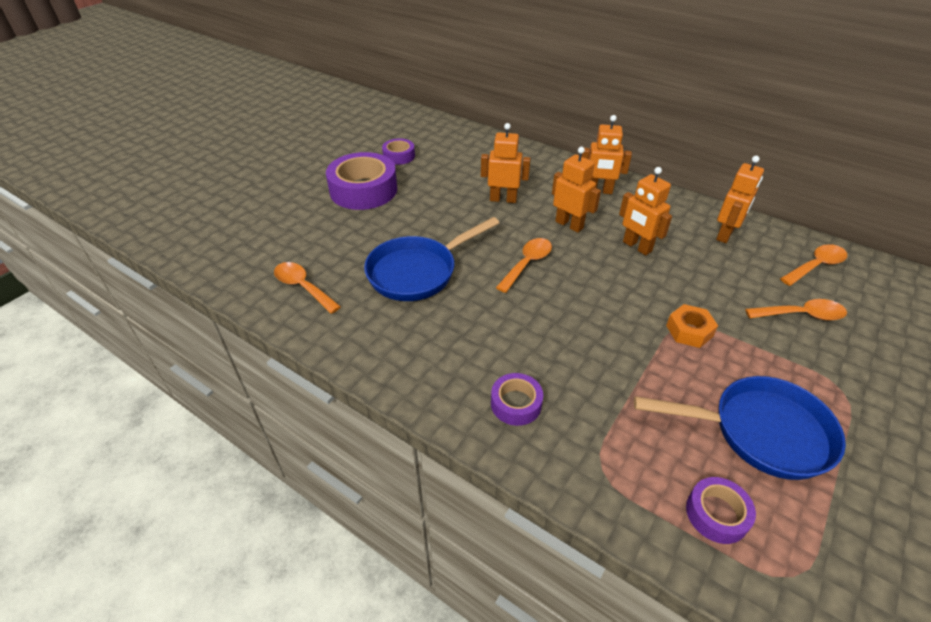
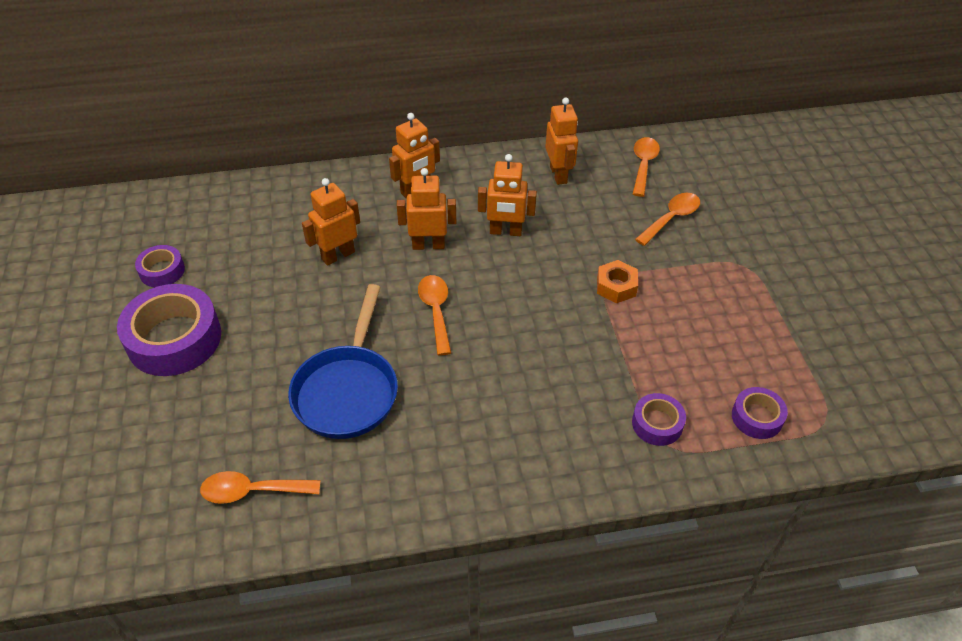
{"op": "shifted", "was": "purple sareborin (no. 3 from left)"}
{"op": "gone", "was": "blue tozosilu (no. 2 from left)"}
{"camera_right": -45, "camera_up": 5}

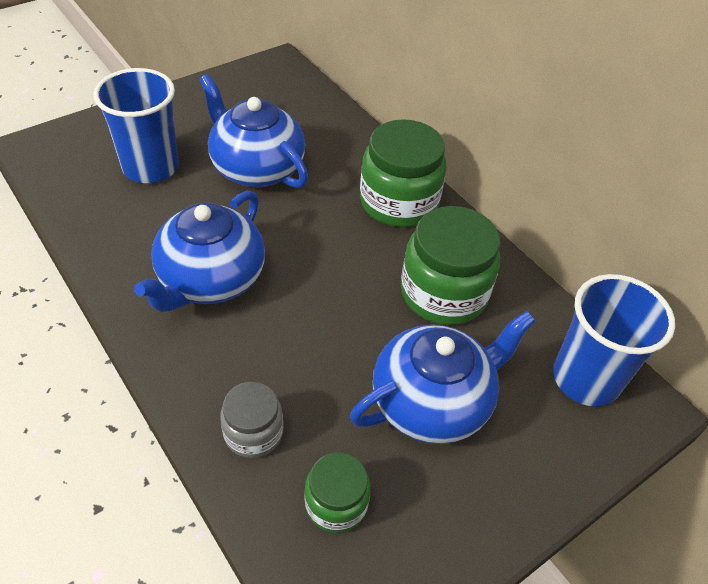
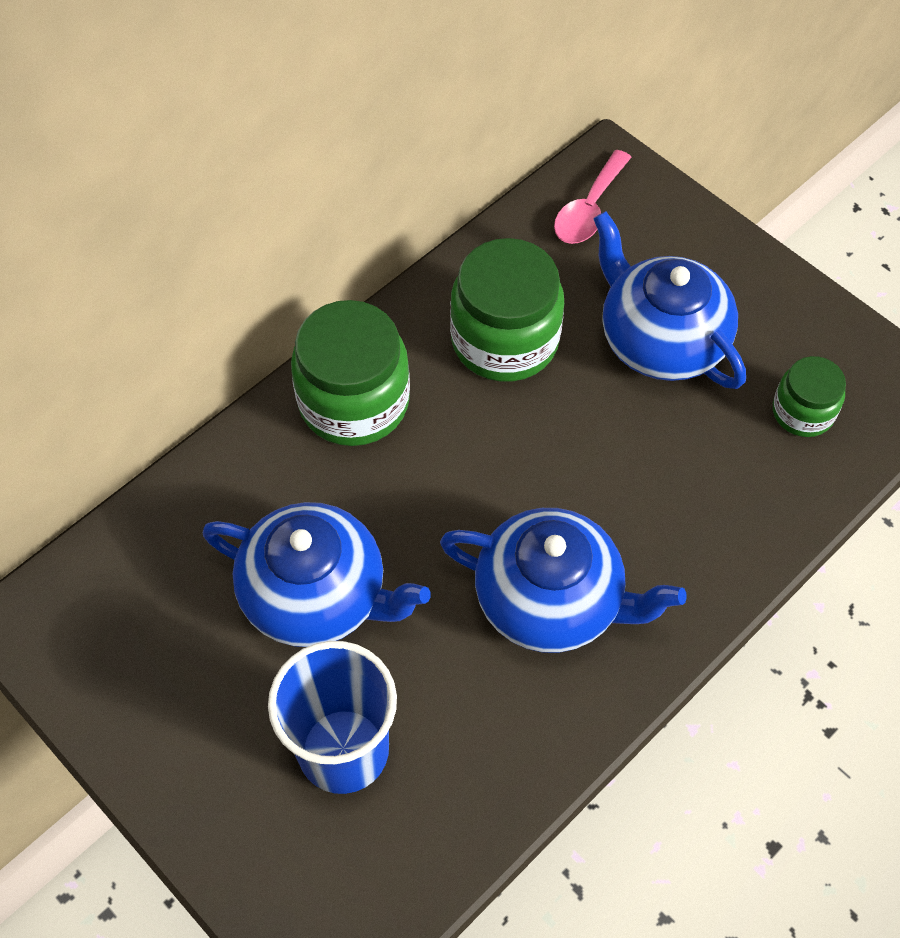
{"op": "rotated", "was": "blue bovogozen (no. 2 from left in the first image)", "clockwise": -105}
{"op": "gone", "was": "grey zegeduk"}
{"op": "swapped", "was": "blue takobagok (no. 2 from left)", "now": "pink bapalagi"}
{"camera_right": -95, "camera_up": 10}

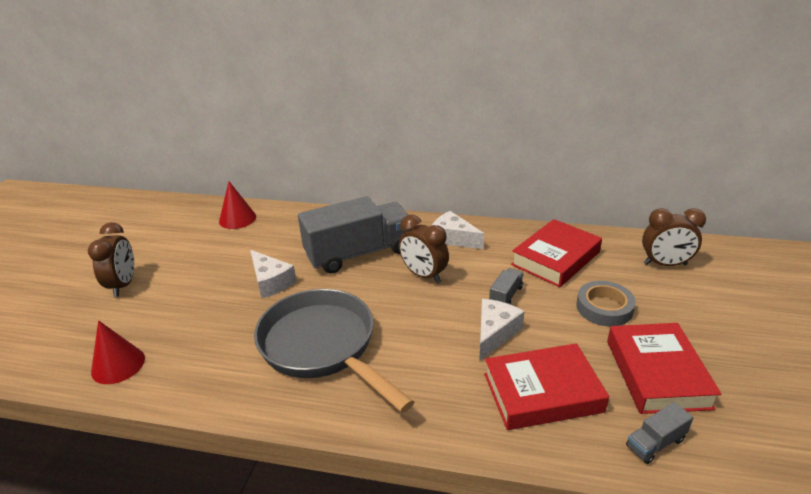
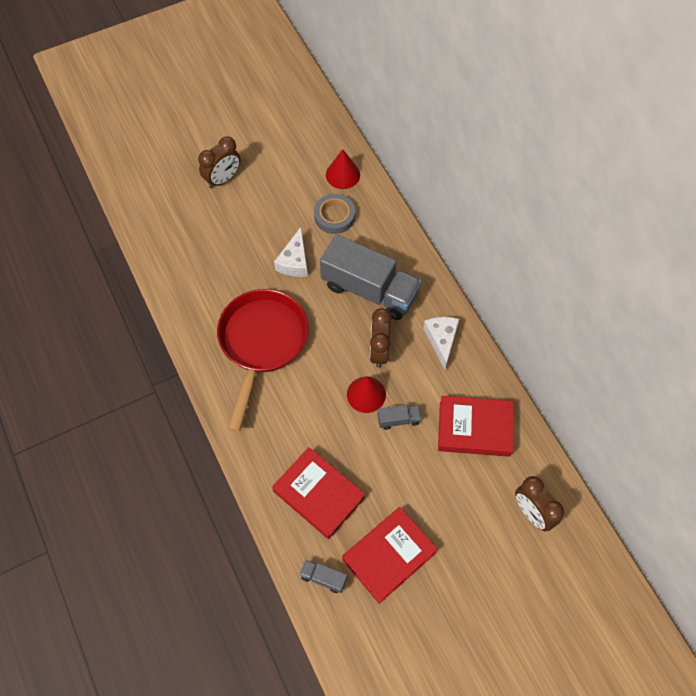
{"op": "shifted", "was": "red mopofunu (no. 1 from left in the first image)", "now": "red mopofunu (no. 2 from left)"}
{"op": "repainted", "was": "grey tozosilu", "now": "red tozosilu"}
{"op": "gone", "was": "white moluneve (no. 3 from left)"}
{"op": "shifted", "was": "grey sareborin"}
{"camera_right": 50, "camera_up": 30}

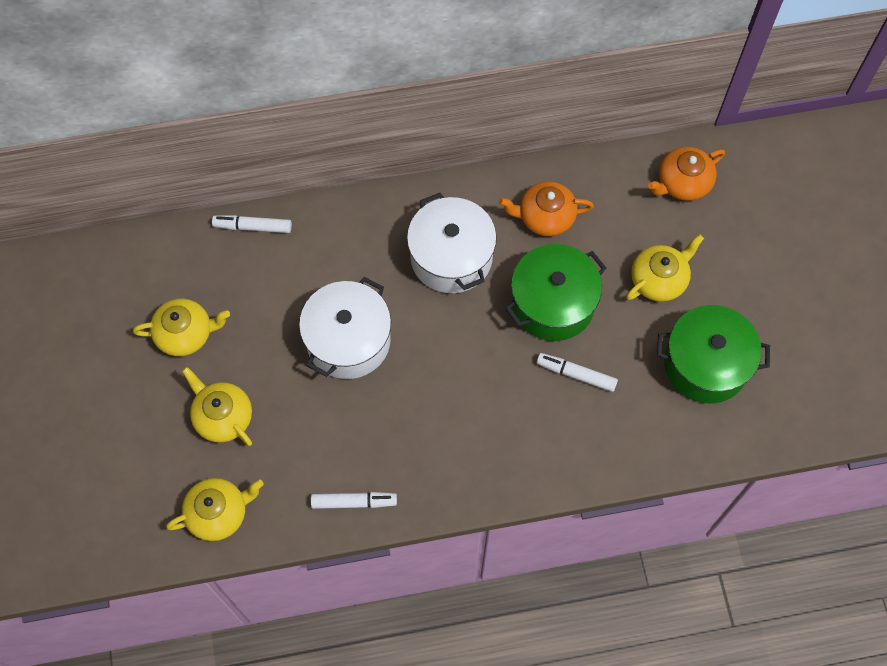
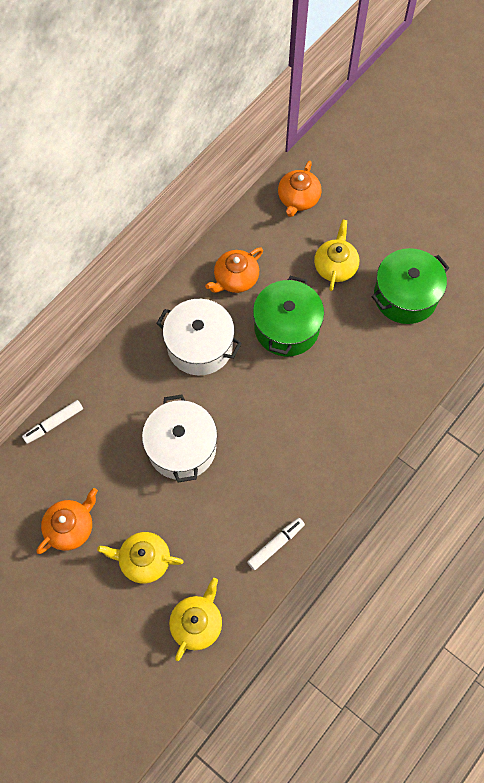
{"op": "repainted", "was": "yellow bovogozen (no. 1 from left)", "now": "orange bovogozen (no. 1 from left)"}
{"op": "gone", "was": "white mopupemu (no. 3 from left)"}
{"camera_right": -40, "camera_up": 0}

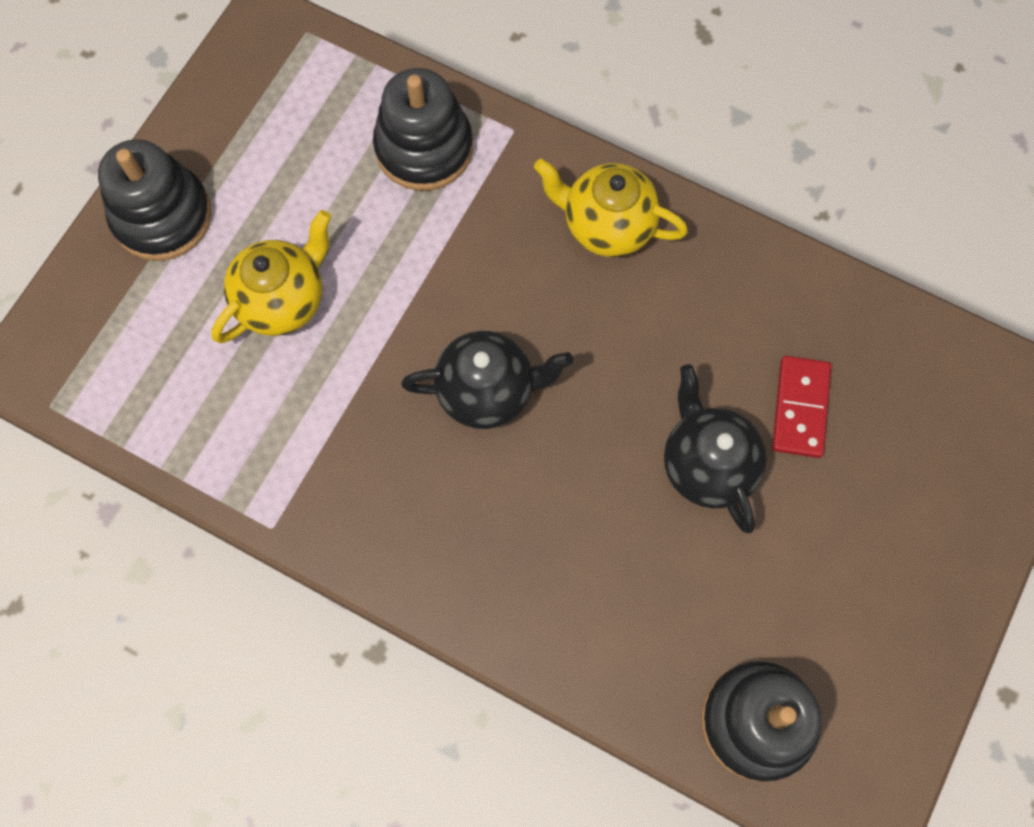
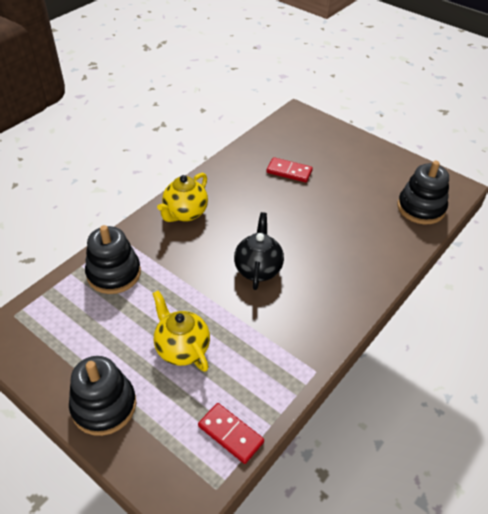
{"op": "gone", "was": "black bovogozen (no. 2 from left)"}
{"op": "new", "now": "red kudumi (no. 1 from left)"}
{"camera_right": -80, "camera_up": -25}

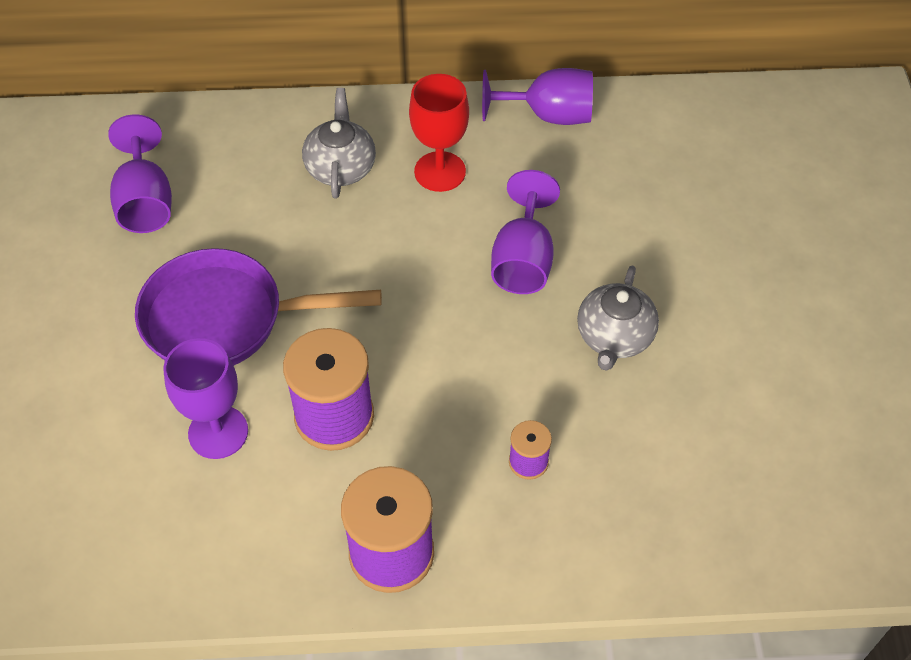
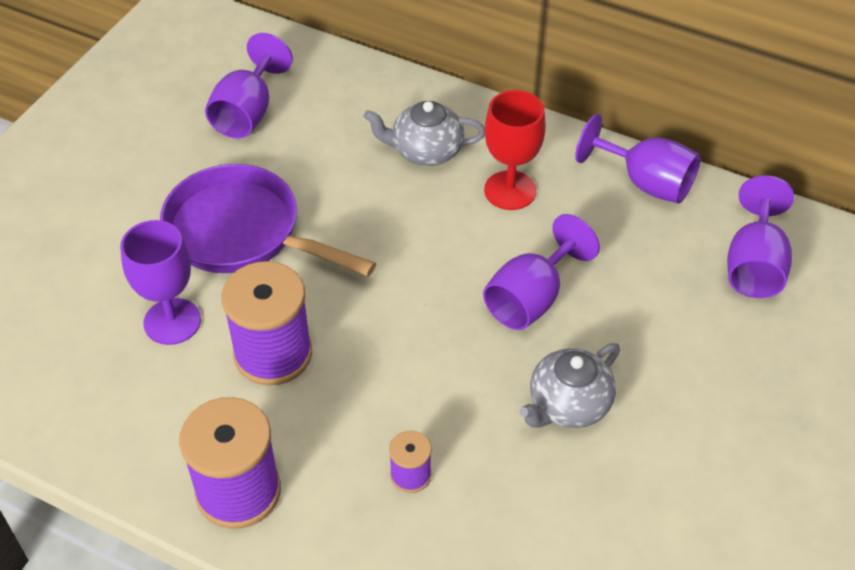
{"op": "rotated", "was": "grey bovogozen (no. 1 from left)", "clockwise": -120}
{"op": "new", "now": "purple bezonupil (no. 5 from left)"}
{"camera_right": 30, "camera_up": -5}

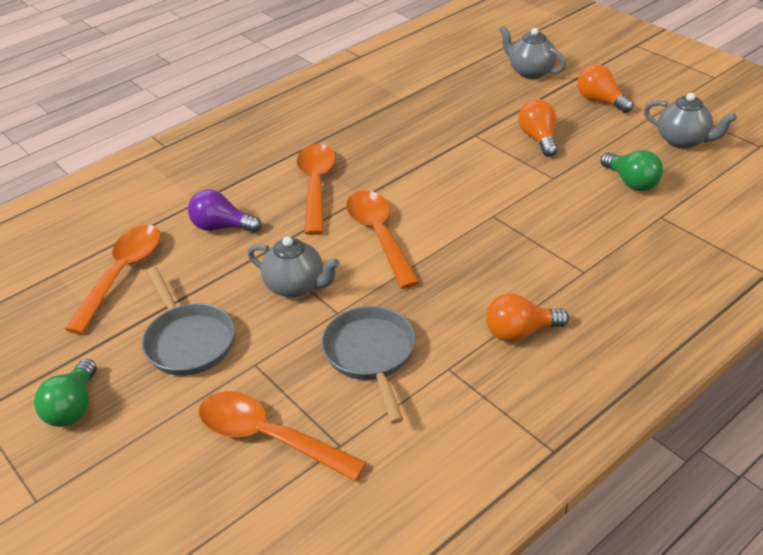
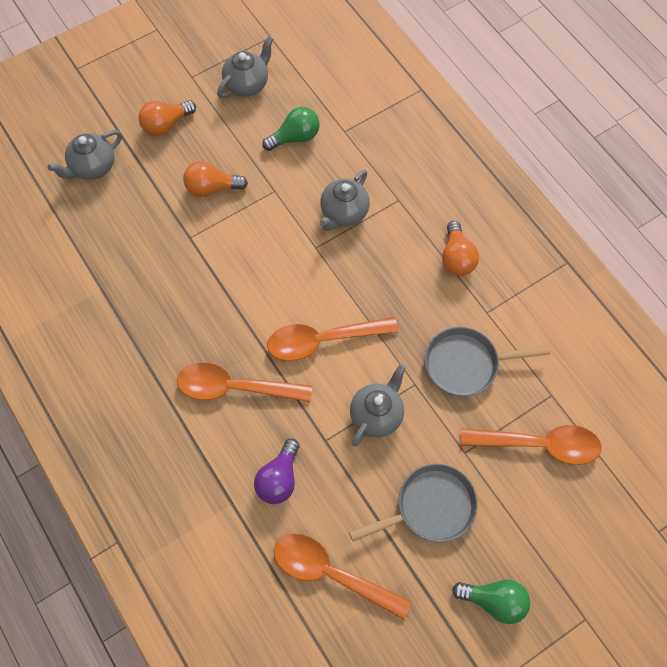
{"op": "rotated", "was": "orange bapalagi (no. 2 from left in the first image)", "clockwise": -120}
{"op": "new", "now": "grey bovogozen (no. 3 from left)"}
{"camera_right": -85, "camera_up": 25}

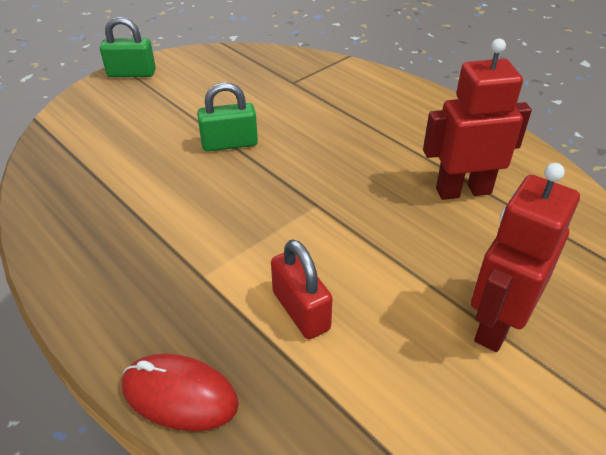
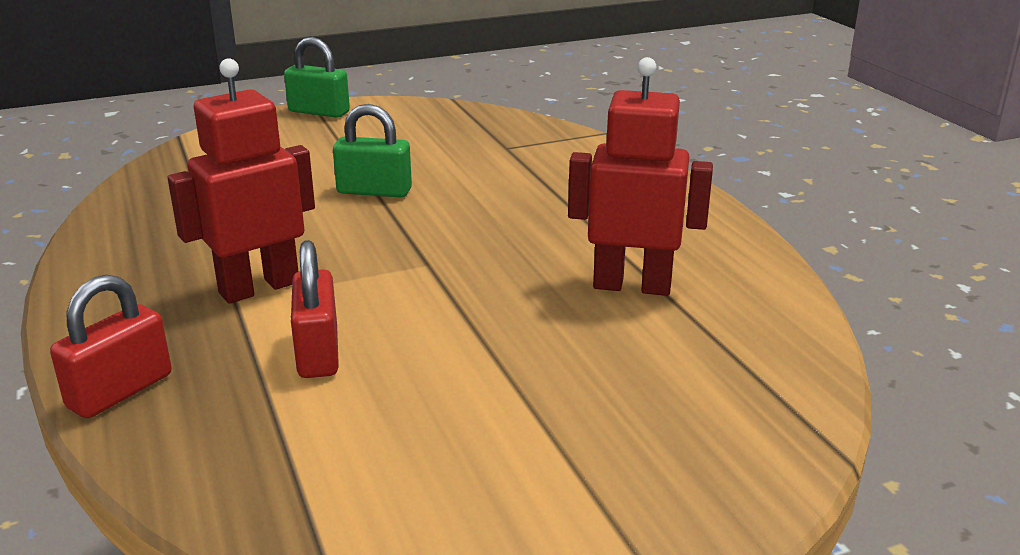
{"op": "swapped", "was": "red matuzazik", "now": "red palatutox (no. 1 from left)"}
{"op": "shifted", "was": "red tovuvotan (no. 2 from left in the first image)", "now": "red tovuvotan (no. 1 from left)"}
{"camera_right": 20, "camera_up": -15}

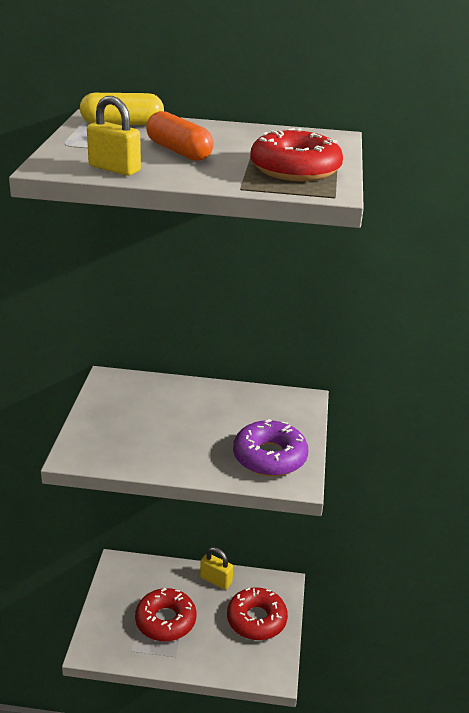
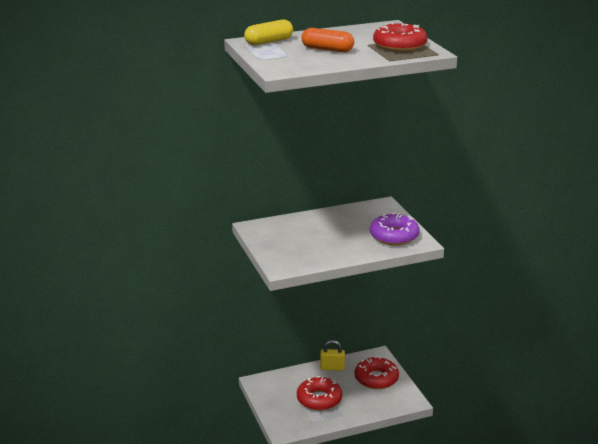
{"op": "gone", "was": "yellow palatutox (no. 1 from left)"}
{"camera_right": -25, "camera_up": -5}

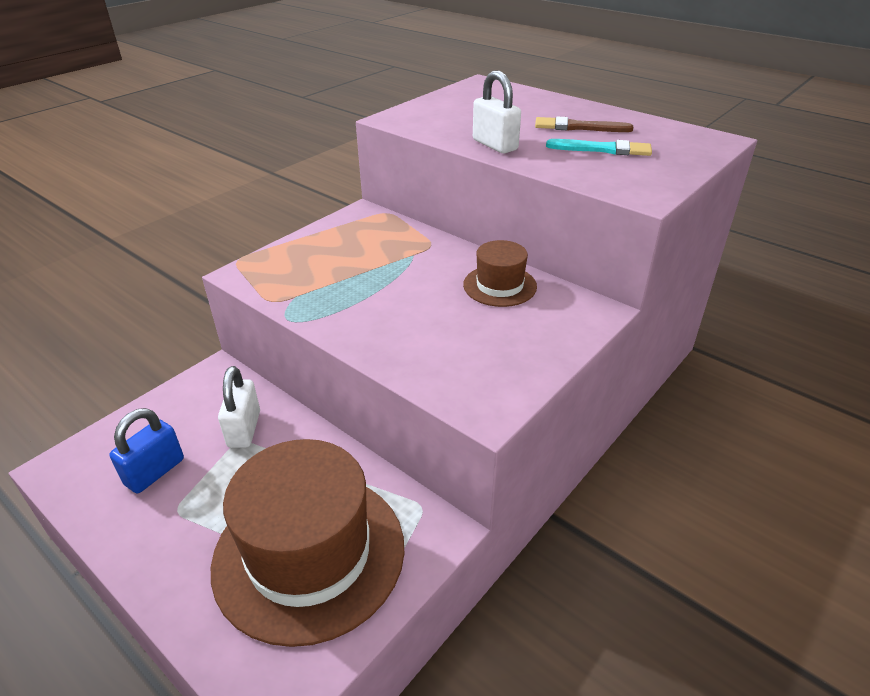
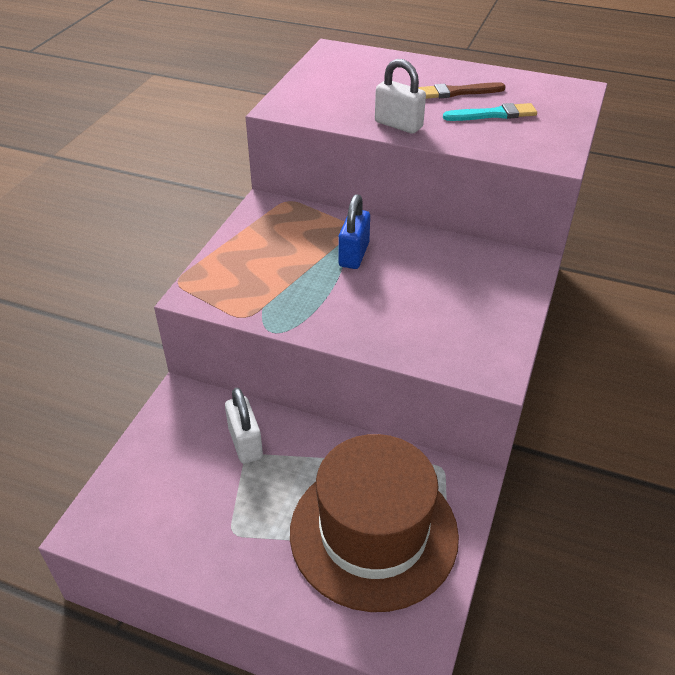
{"op": "shifted", "was": "blue palatutox"}
{"op": "gone", "was": "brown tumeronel (no. 2 from left)"}
{"camera_right": -20, "camera_up": 5}

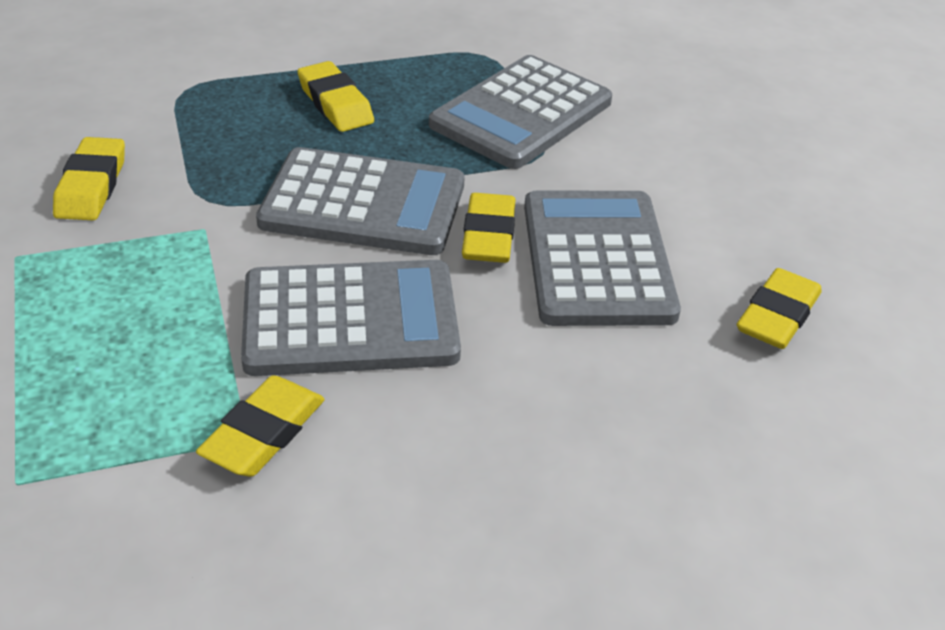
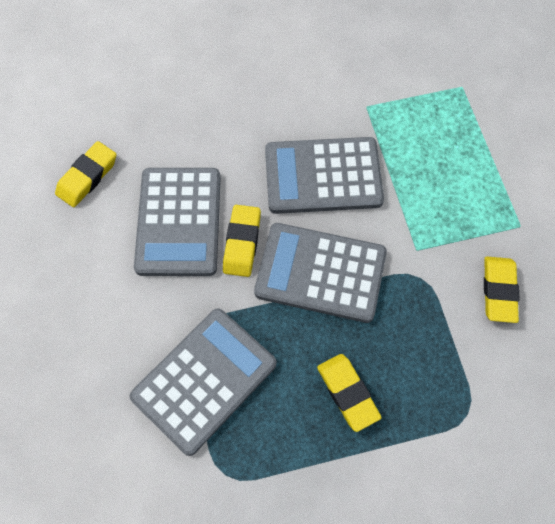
{"op": "gone", "was": "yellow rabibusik (no. 2 from left)"}
{"camera_right": -175, "camera_up": 25}

